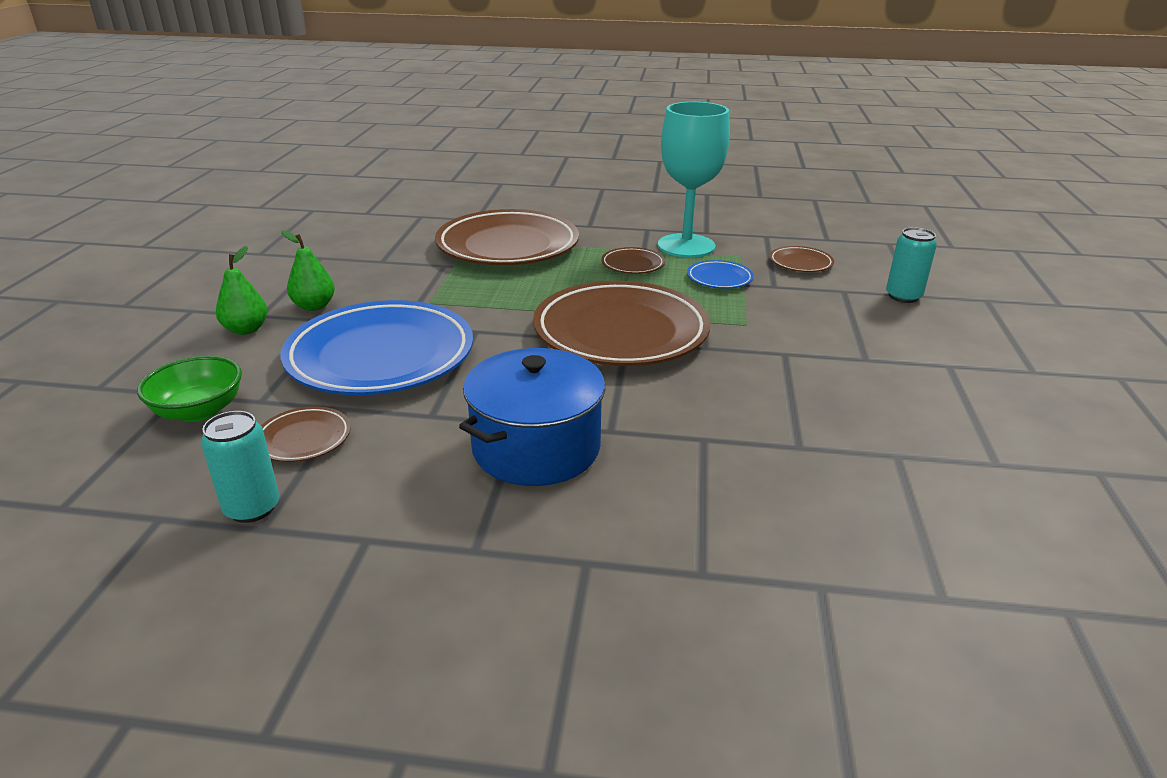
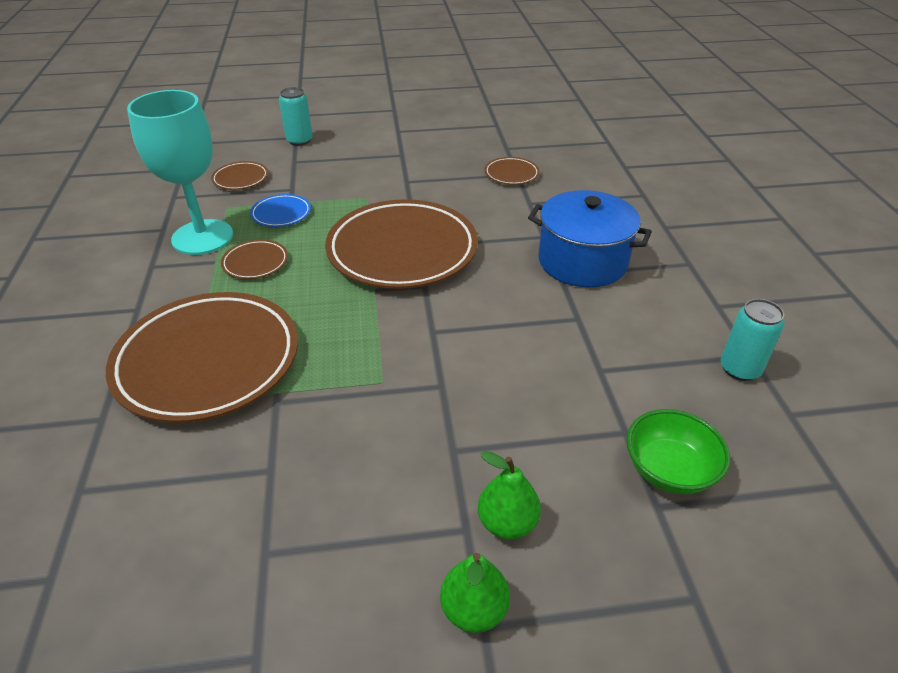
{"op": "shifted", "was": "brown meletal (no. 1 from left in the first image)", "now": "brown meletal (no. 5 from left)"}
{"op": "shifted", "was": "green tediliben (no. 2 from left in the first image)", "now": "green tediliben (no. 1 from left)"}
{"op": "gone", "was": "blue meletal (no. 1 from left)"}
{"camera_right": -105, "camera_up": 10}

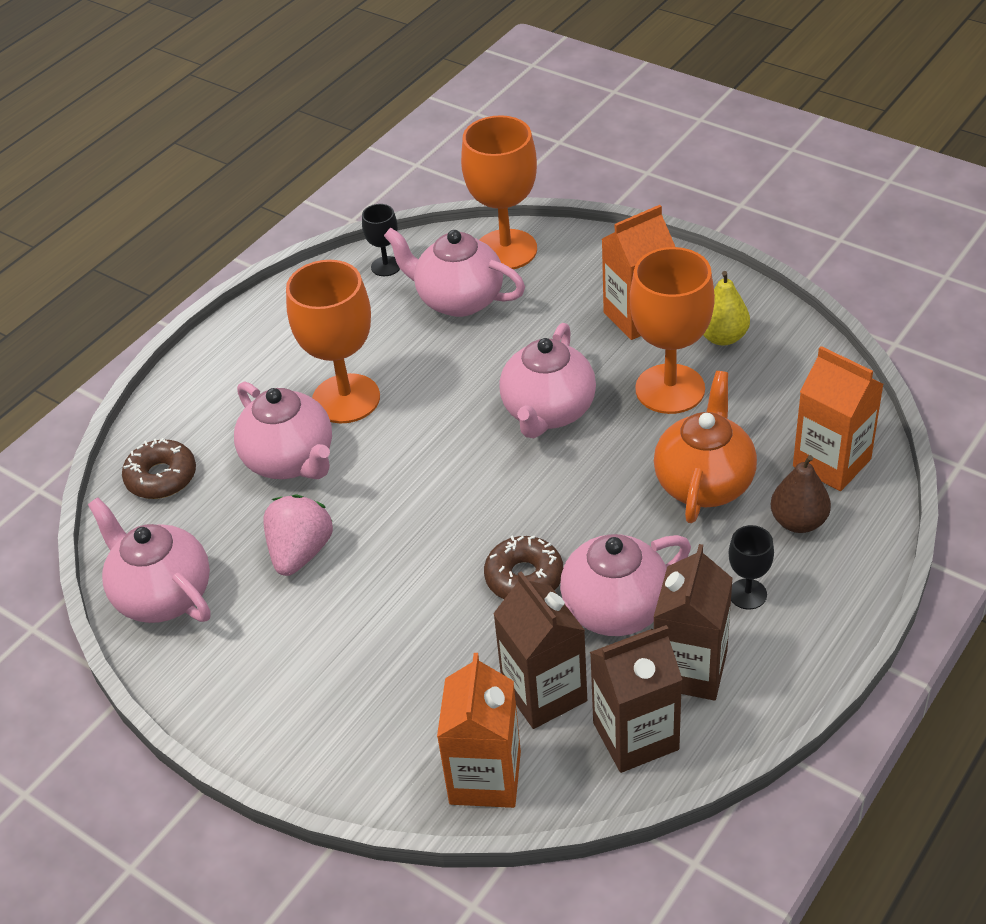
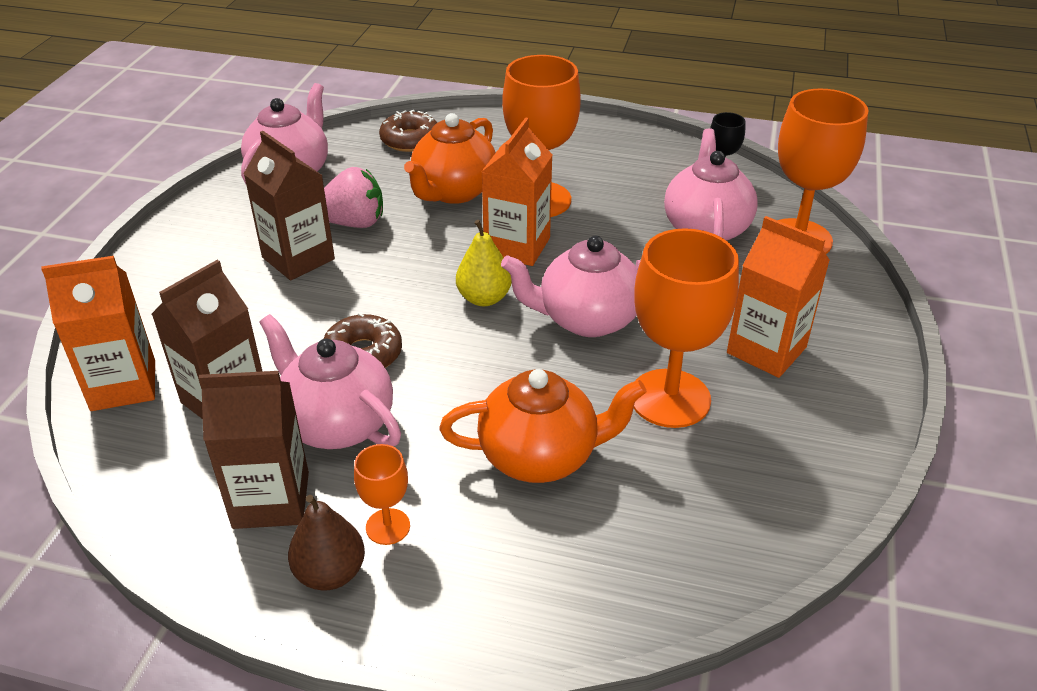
{"op": "repainted", "was": "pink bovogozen (no. 2 from left)", "now": "orange bovogozen (no. 1 from left)"}
{"op": "shifted", "was": "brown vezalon (no. 2 from left in the first image)", "now": "brown vezalon (no. 3 from left)"}
{"op": "shifted", "was": "yellow tediliben"}
{"op": "repainted", "was": "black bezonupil (no. 2 from left)", "now": "orange bezonupil (no. 1 from left)"}
{"op": "shifted", "was": "brown tediliben"}
{"op": "shifted", "was": "orange vezalon (no. 3 from left in the first image)", "now": "orange vezalon (no. 2 from left)"}
{"camera_right": 65, "camera_up": -5}

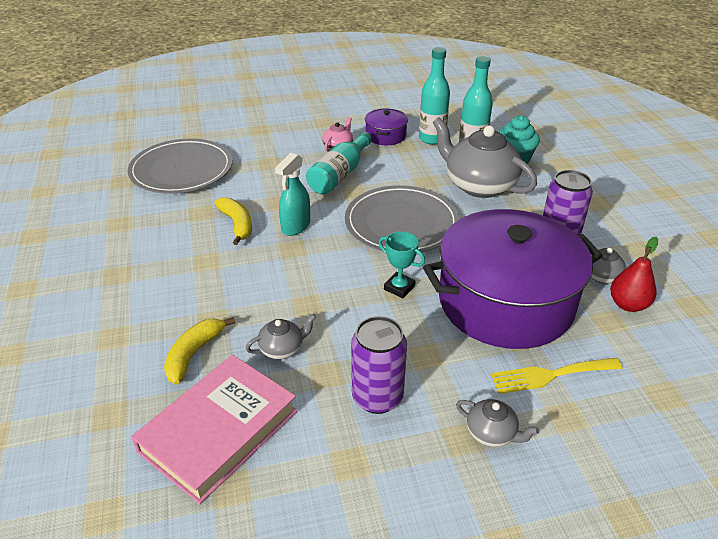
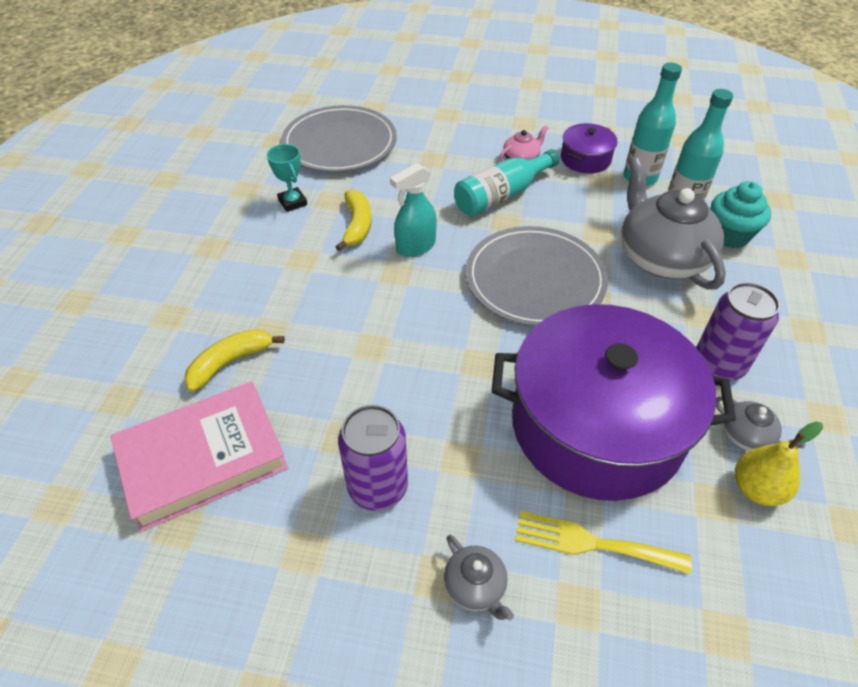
{"op": "gone", "was": "grey bovogozen (no. 1 from left)"}
{"op": "shifted", "was": "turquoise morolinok"}
{"op": "repainted", "was": "red tediliben", "now": "yellow tediliben"}
{"camera_right": 25, "camera_up": 10}

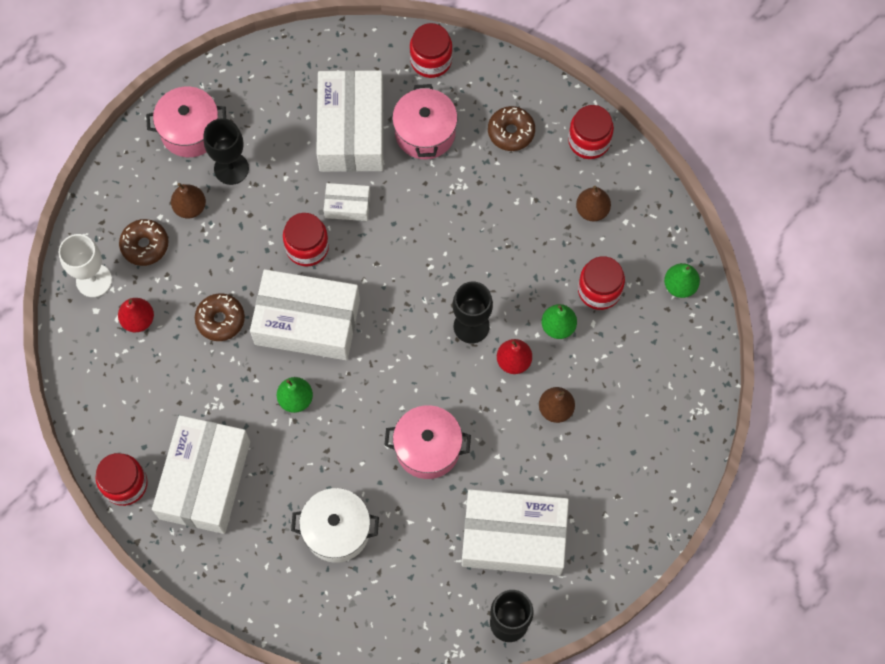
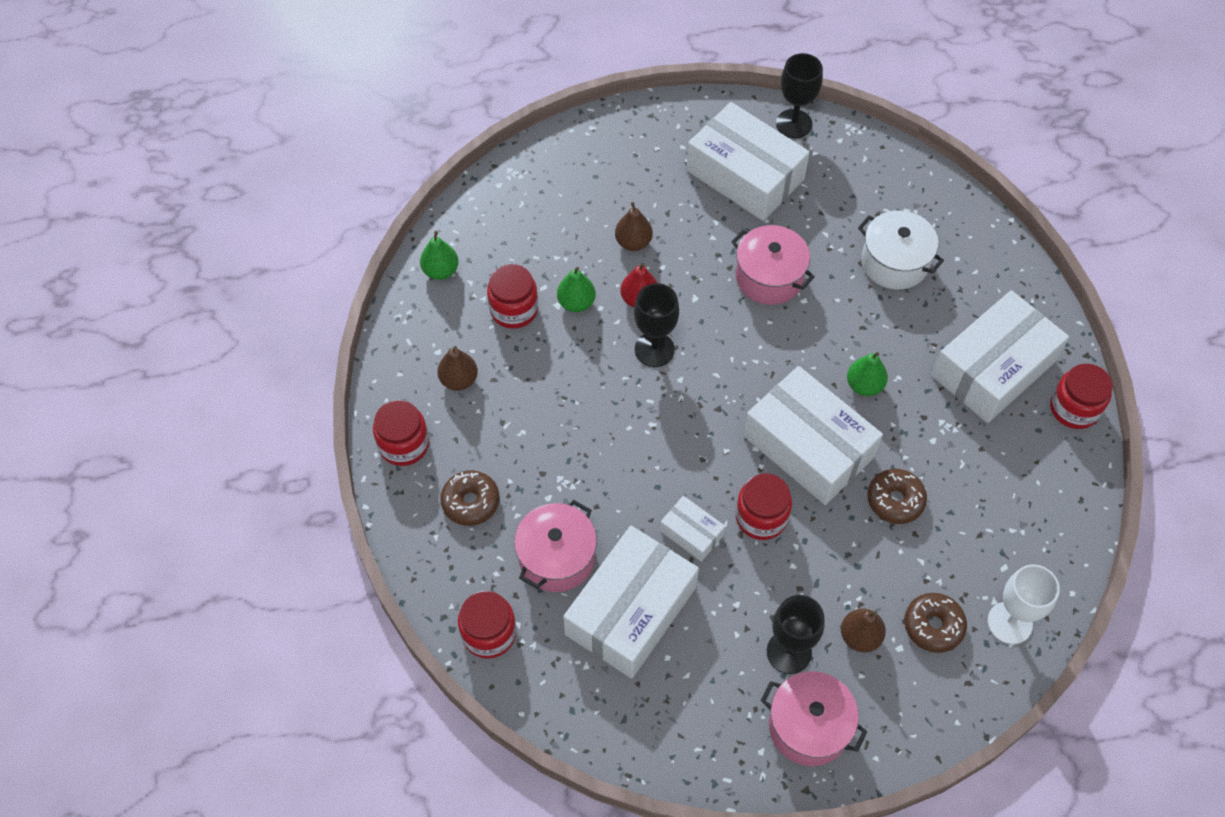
{"op": "gone", "was": "red tediliben (no. 1 from left)"}
{"camera_right": -145, "camera_up": -10}

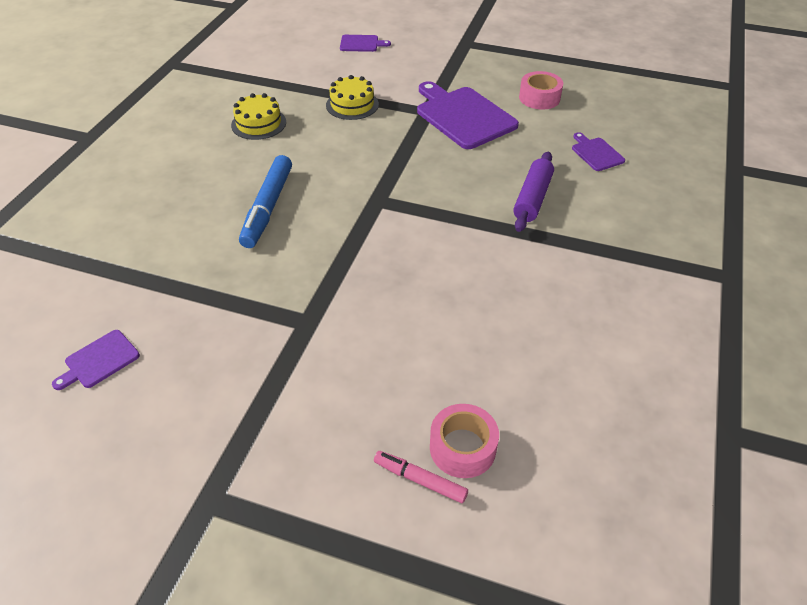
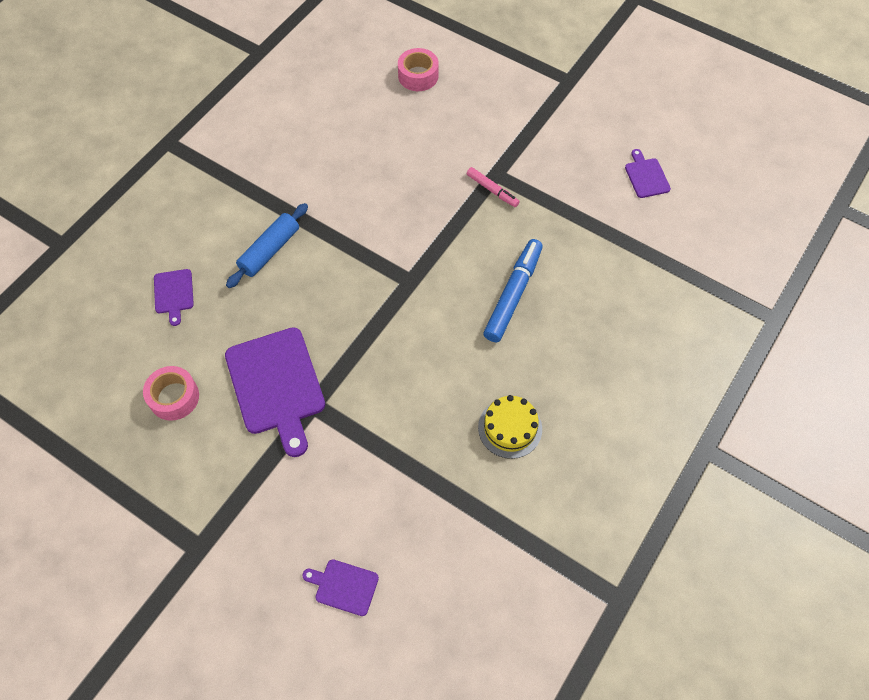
{"op": "rotated", "was": "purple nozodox (no. 1 from left in the first image)", "clockwise": -75}
{"op": "gone", "was": "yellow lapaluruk (no. 2 from left)"}
{"op": "shifted", "was": "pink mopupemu"}
{"op": "repainted", "was": "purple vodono", "now": "blue vodono"}
{"camera_right": -165, "camera_up": 15}

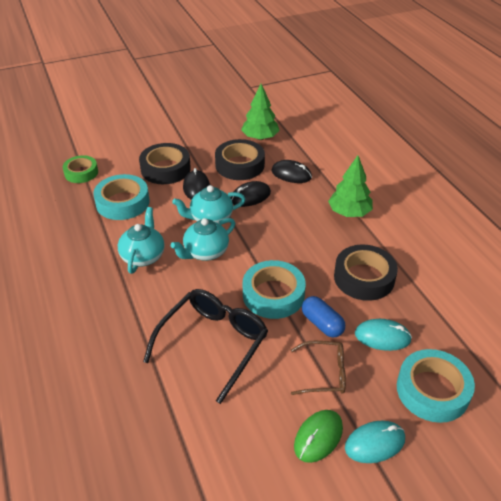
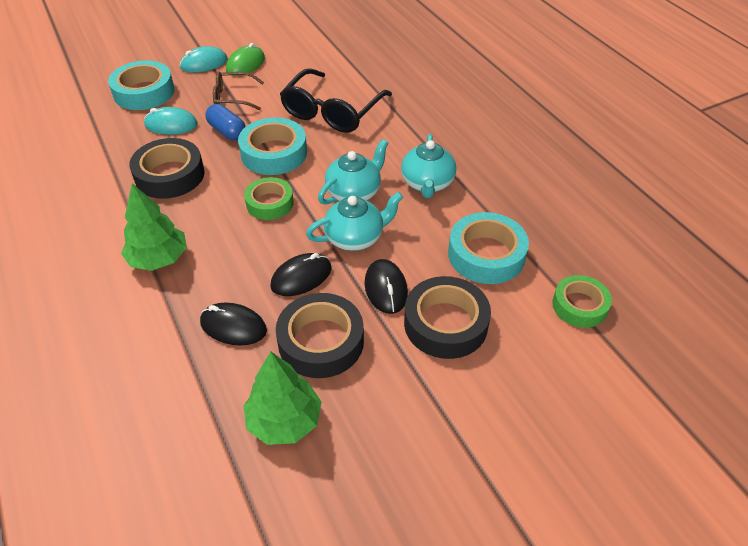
{"op": "new", "now": "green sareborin (no. 1 from left)"}
{"camera_right": 175, "camera_up": 5}

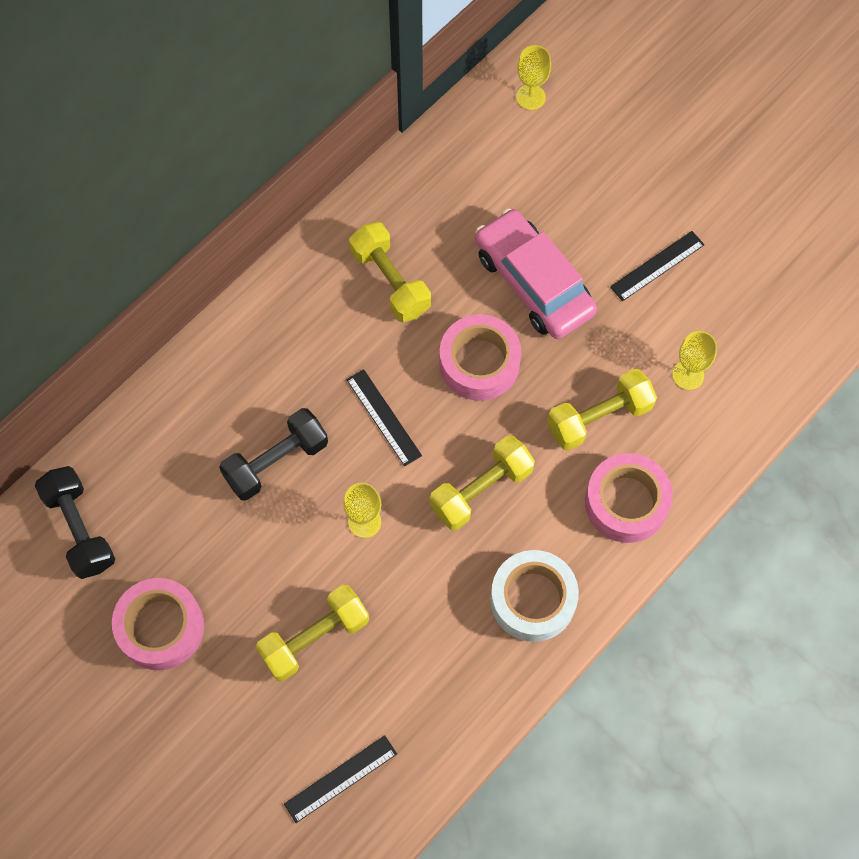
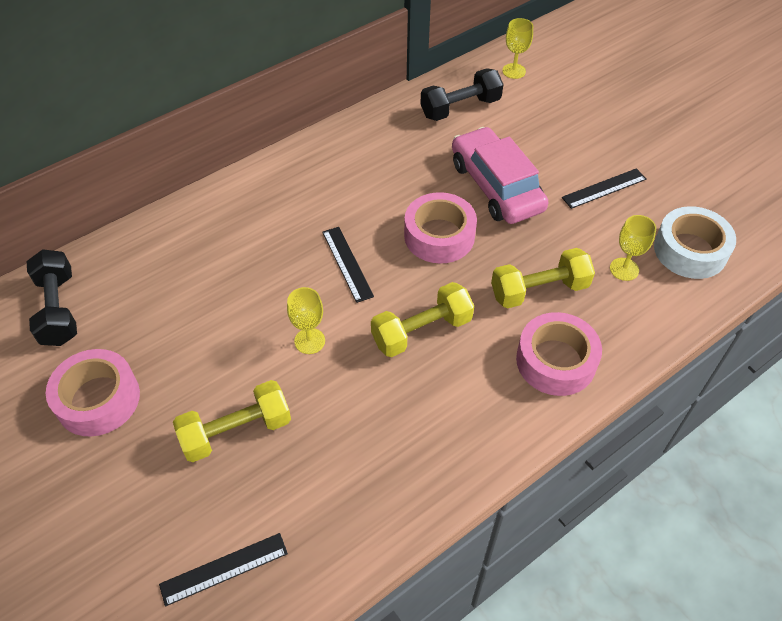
{"op": "shifted", "was": "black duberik (no. 2 from left)"}
{"op": "gone", "was": "yellow duberik (no. 2 from left)"}
{"op": "shifted", "was": "white sareborin"}
{"camera_right": 10, "camera_up": -15}

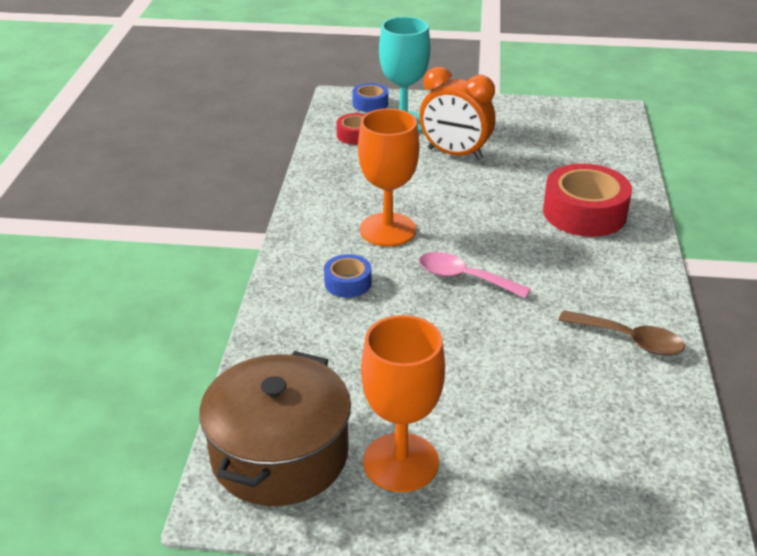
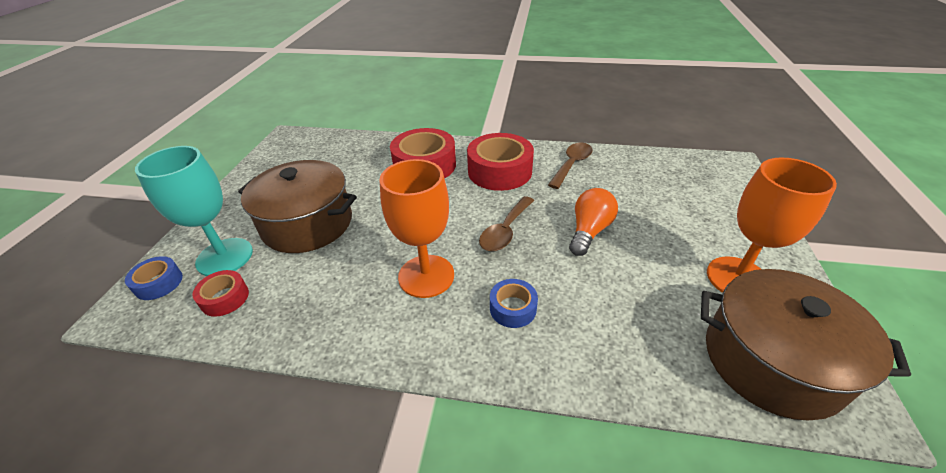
{"op": "swapped", "was": "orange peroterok", "now": "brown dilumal (no. 1 from left)"}
{"op": "repainted", "was": "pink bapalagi", "now": "brown bapalagi (no. 1 from left)"}
{"op": "new", "now": "red sareborin (no. 3 from left)"}
{"op": "new", "now": "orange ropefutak"}
{"camera_right": -85, "camera_up": 5}

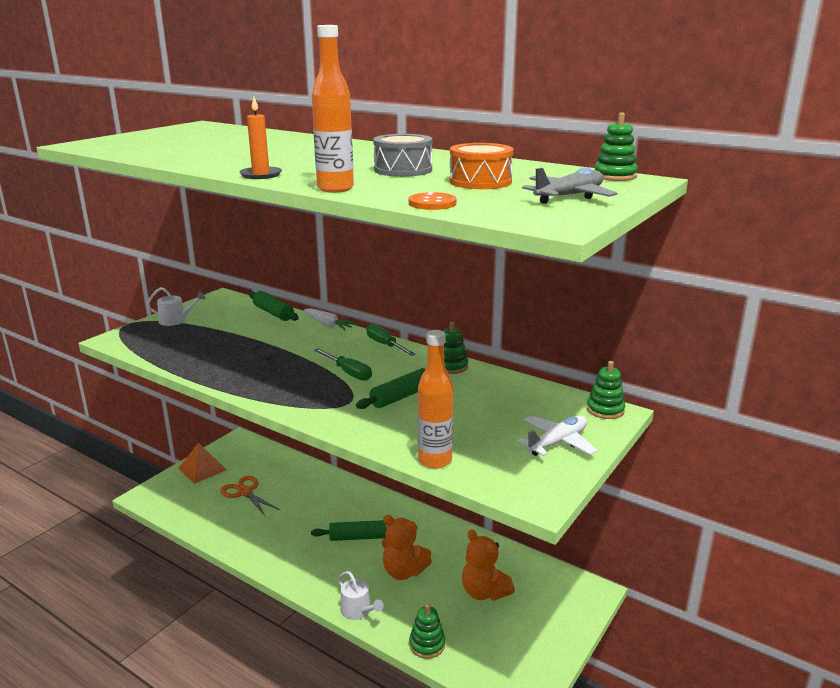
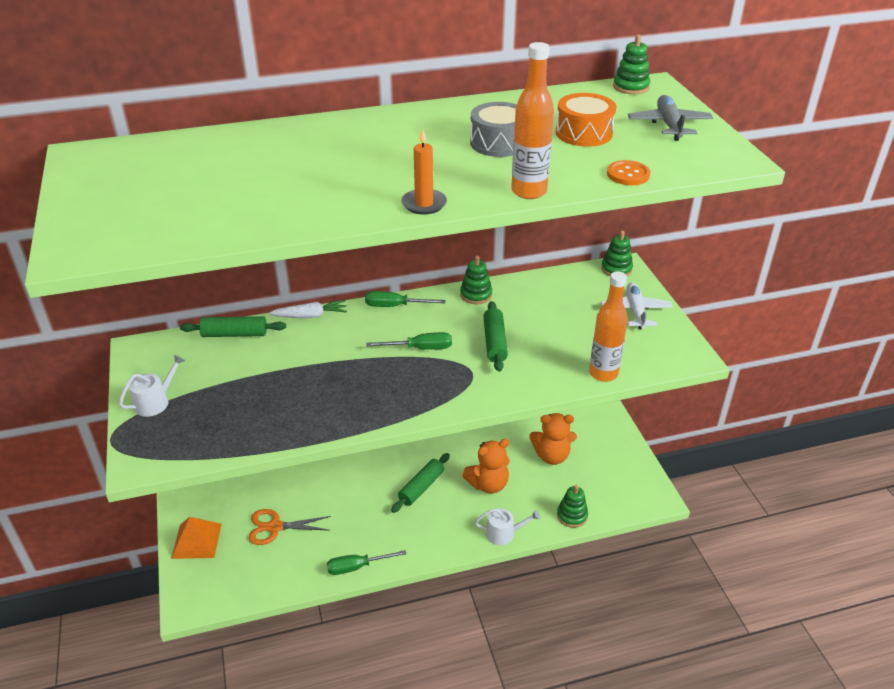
{"op": "new", "now": "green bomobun (no. 1 from left)"}
{"camera_right": -50, "camera_up": 15}

